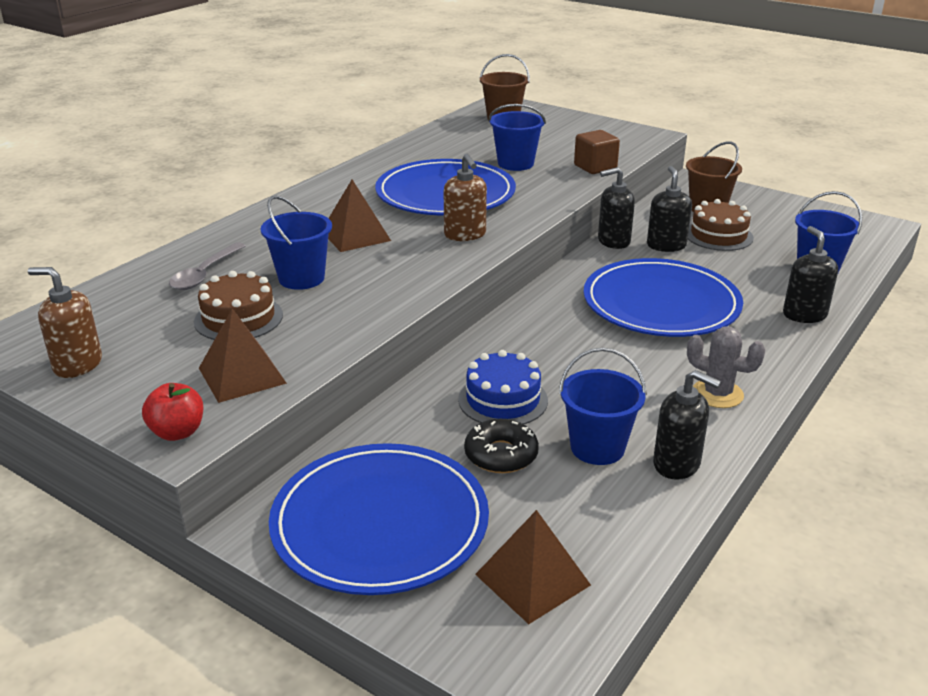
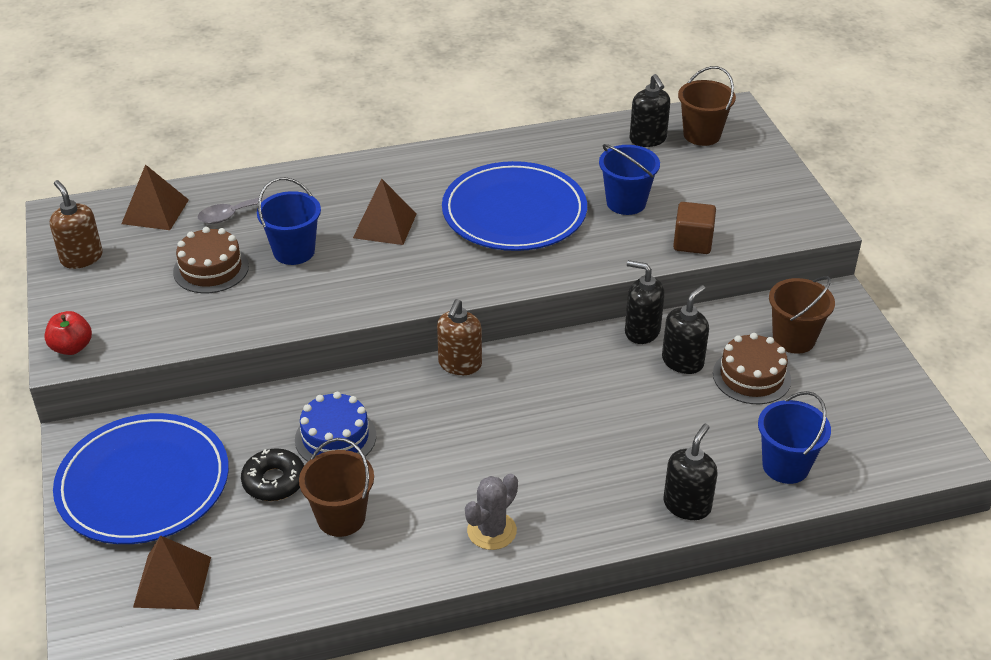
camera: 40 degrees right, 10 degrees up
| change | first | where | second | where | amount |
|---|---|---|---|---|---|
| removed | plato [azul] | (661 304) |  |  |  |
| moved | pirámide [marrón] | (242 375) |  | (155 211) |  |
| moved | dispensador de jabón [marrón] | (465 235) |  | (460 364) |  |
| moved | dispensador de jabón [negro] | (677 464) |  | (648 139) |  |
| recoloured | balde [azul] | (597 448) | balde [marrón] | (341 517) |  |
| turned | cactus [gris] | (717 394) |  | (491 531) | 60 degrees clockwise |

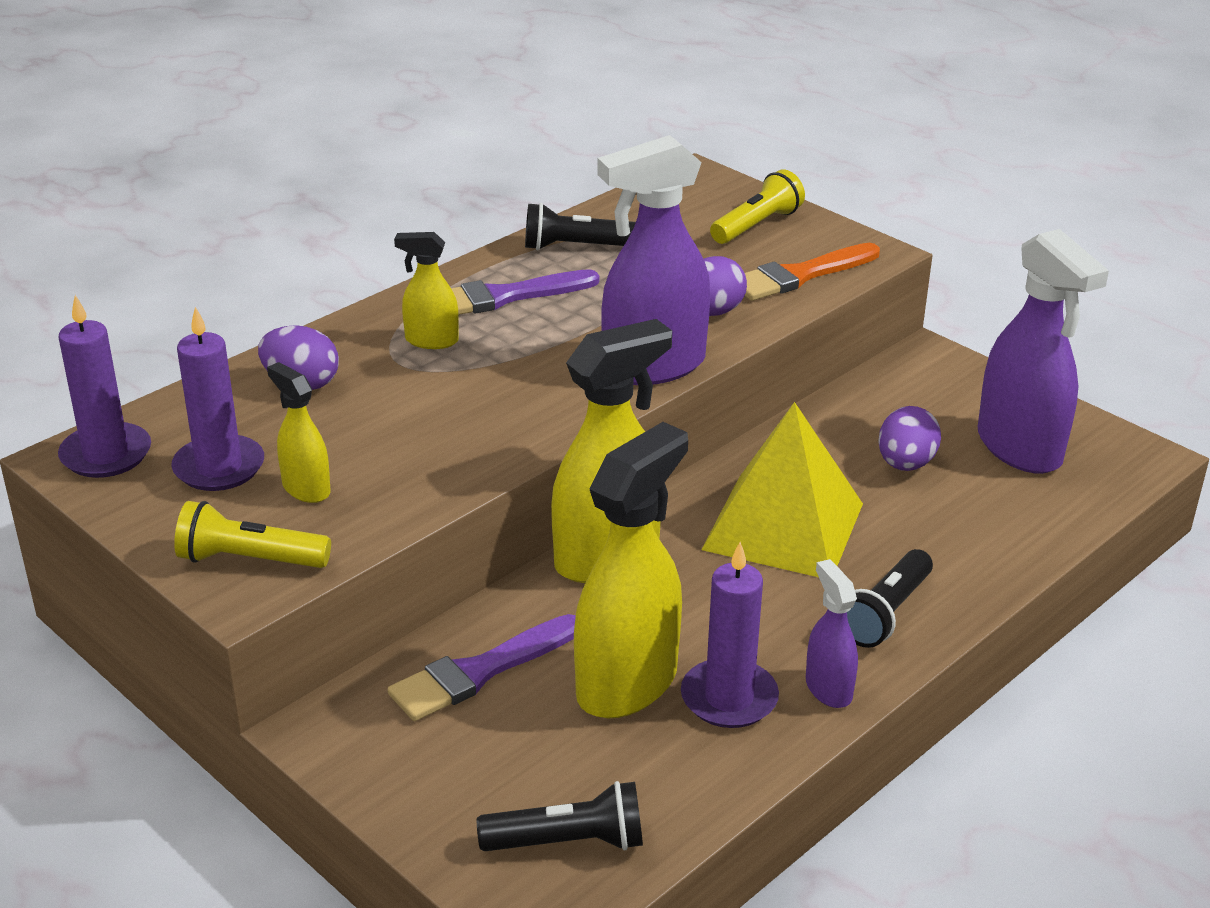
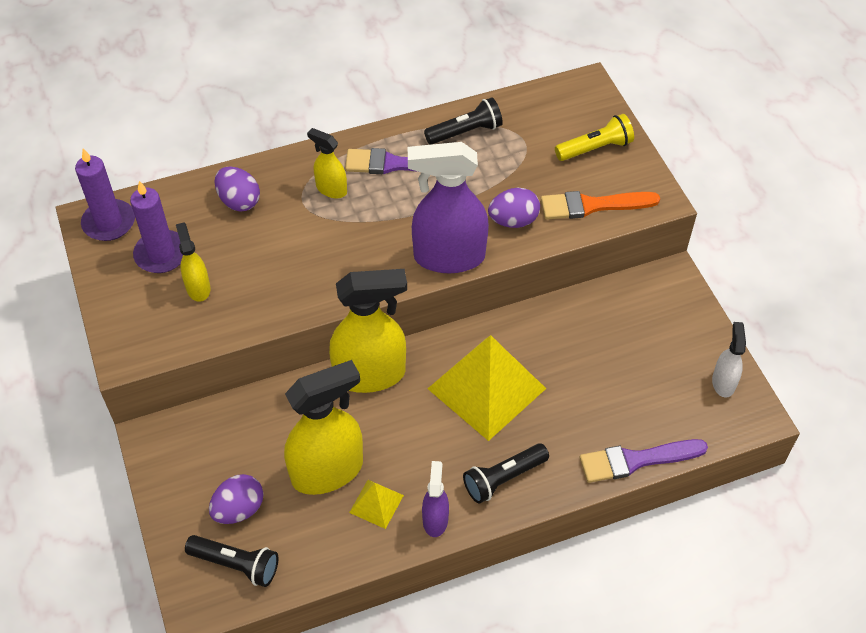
camera: 25 degrees right, 20 degrees up
| change | first | where | second | where | amount |
|---|---|---|---|---|---|
| removed | lámpara de mano [amarillo] | (249 559) |  |  |  |
| removed | pulverizador [morado] | (1019 448) |  |  |  |
| added |  |  | pulverizador [blanco] | (723 382) |  |
| moved | pincel [morado] | (480 672) |  | (636 460) |  |
| moved | huevo [morado] | (905 464) |  | (239 509) |  |
| replaced | vela [morado] | (729 698) | pirámide [amarillo] | (376 504) |  |
| turned | lámpara de mano [negro] | (575 247) |  | (465 132) | 135 degrees clockwise |

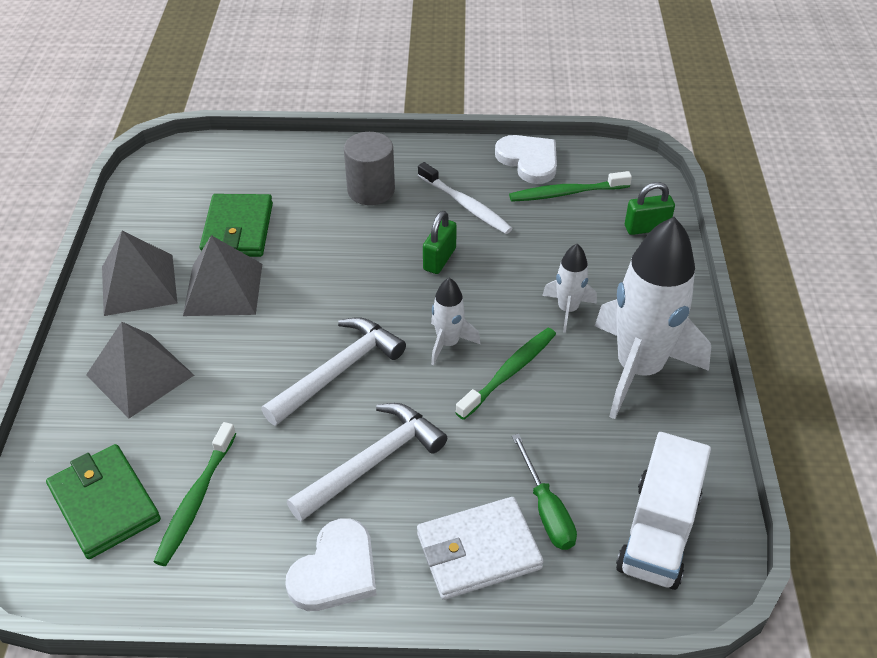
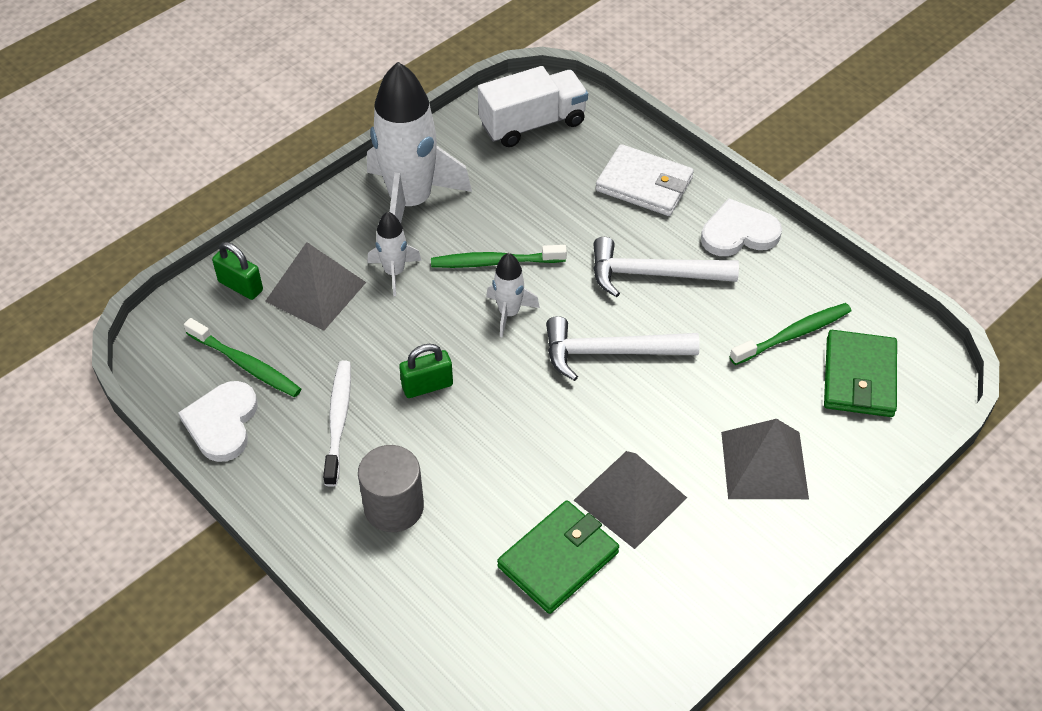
camera: 135 degrees left, 5 degrees up
| change | first | where | second | where | amount |
|---|---|---|---|---|---|
| removed | destornillador [verde] | (546 509) |  |  |  |
| moved | pirámide [gris] | (139 284) |  | (315 291) |  |

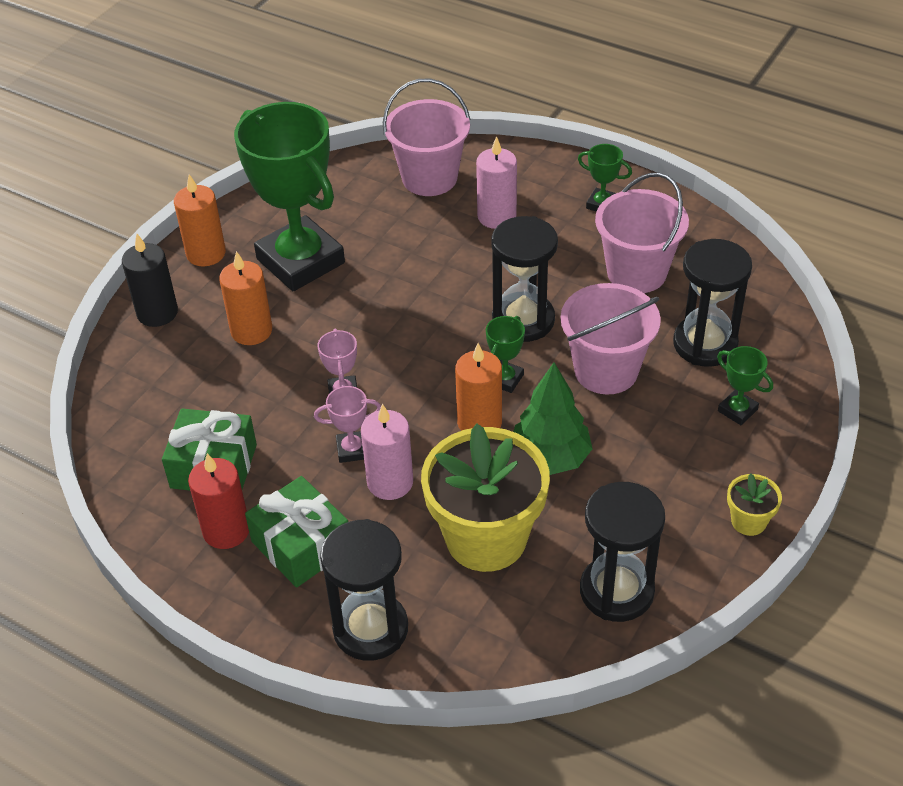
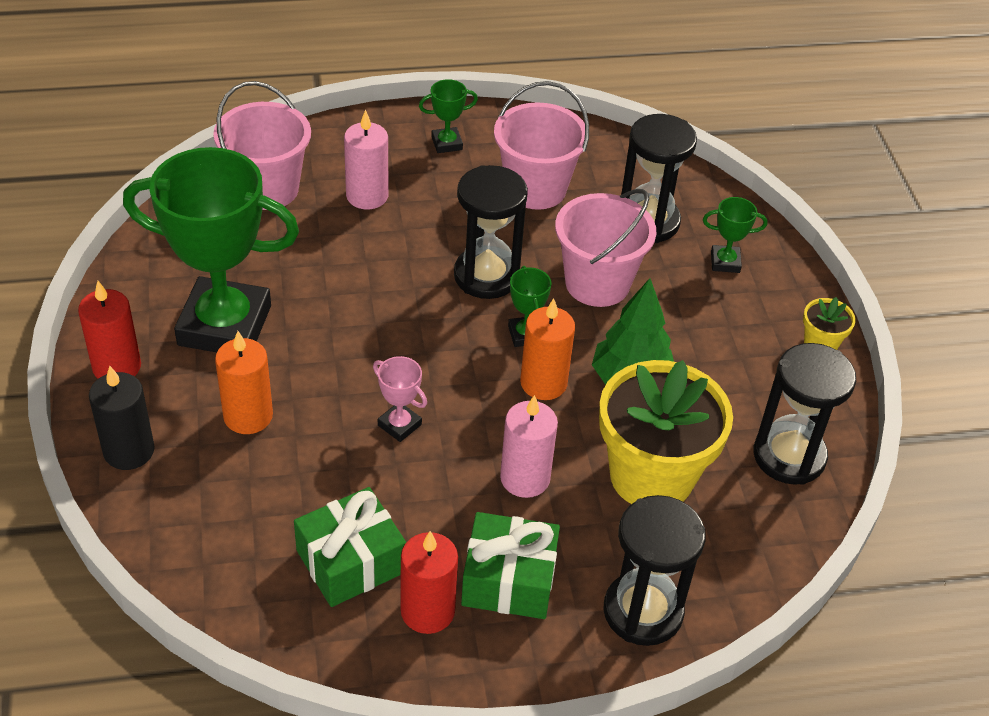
camera: 45 degrees left, 0 degrees up
| change | first | where | second | where | amount |
|---|---|---|---|---|---|
| removed | trofeo [rosa] | (352 450) |  |  |  |
| recoloured | vela [naranja] | (206 253) | vela [rojo] | (117 367) |  |

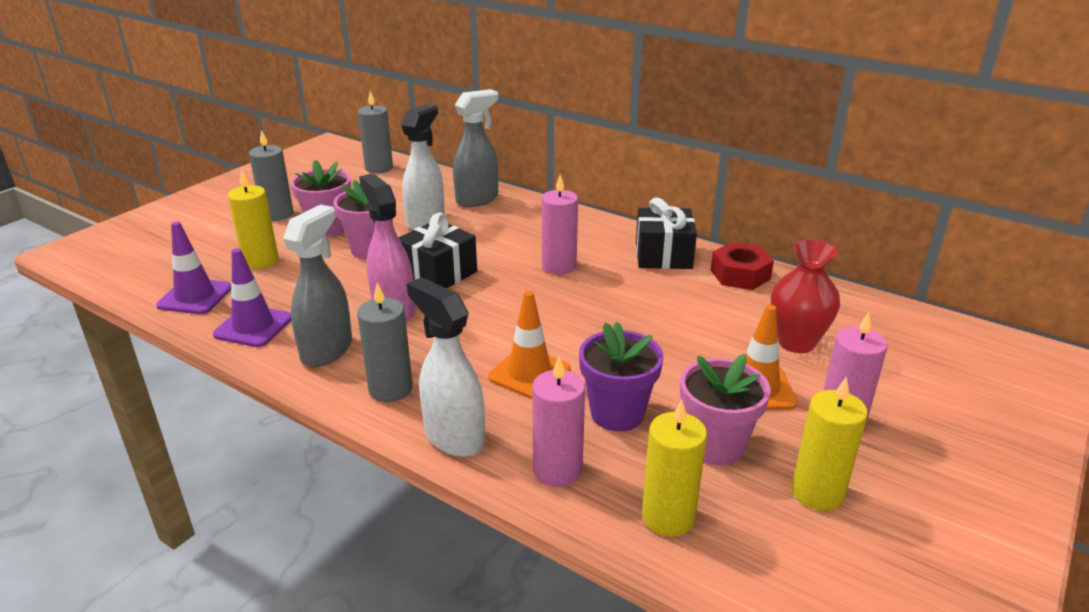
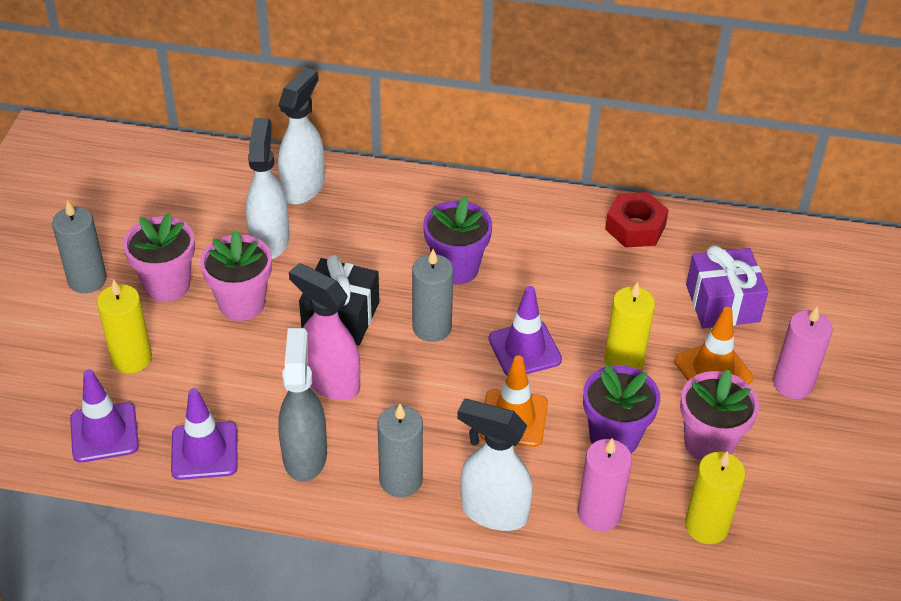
camera: 25 degrees left, 15 degrees up
| change | first | where | second | where | amount |
|---|---|---|---|---|---|
| removed | regalo [negro] | (663 255) |  |  |  |
| added |  |  | cono de tráfico [morado] | (524 349) |  |
| moved | vela [gris] | (379 168) |  | (432 327) |  |
| moved | vela [amarillo] | (817 492) |  | (624 360) |  |
| replaced | vela [rosa] | (559 266) | maceta [morado] | (456 268) |  |
| replaced | florero [rojo] | (796 342) | regalo [morado] | (722 303) |  |
| recoloured | pulverizador [gris] | (477 199) | pulverizador [blanco] | (303 187) |  |

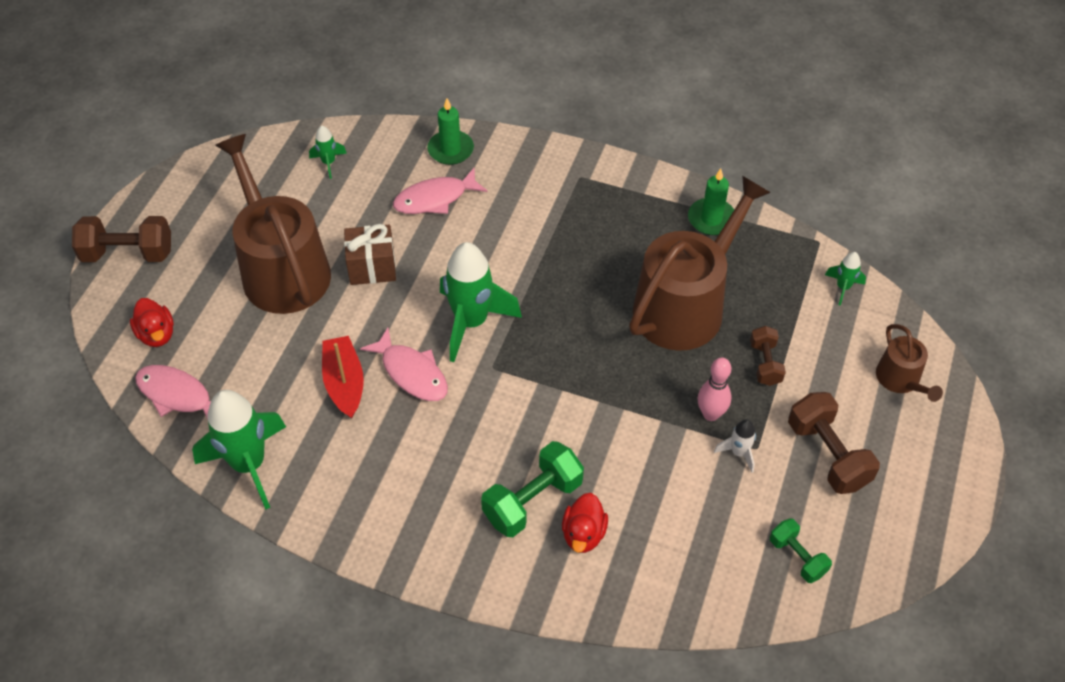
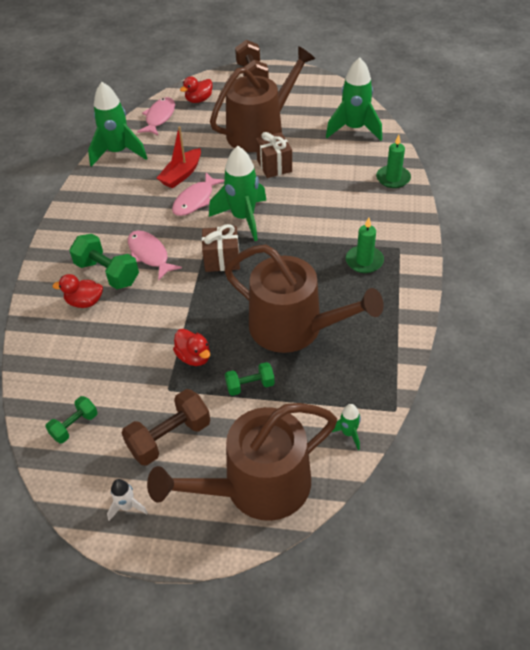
camera: 80 degrees right, 5 degrees down
| change | first | where | second | where | amount |
|---|---|---|---|---|---|
| added |  |  | regalo [marrón] | (222 260) |  |
| moved | pez [rosa] | (435 199) |  | (150 255) |  |
| moved | vela [verde] | (711 219) |  | (364 261) |  |
| moved | cohete [blanco] | (738 452) |  | (127 506) |  |
| replaced | bolo [rosa] | (710 414) | pato [rojo] | (194 357) |  |
| recoloured | mancuerna [marrón] | (765 363) | mancuerna [verde] | (250 385) |  |
| turned | barco [rojo] | (344 383) |  | (181 174) | 150 degrees clockwise |
| resized | cohete [verde] | (328 163) |  | (354 129) | x2.17 |
| resized | regadera [marrón] | (900 380) |  | (257 486) | x2.11 |

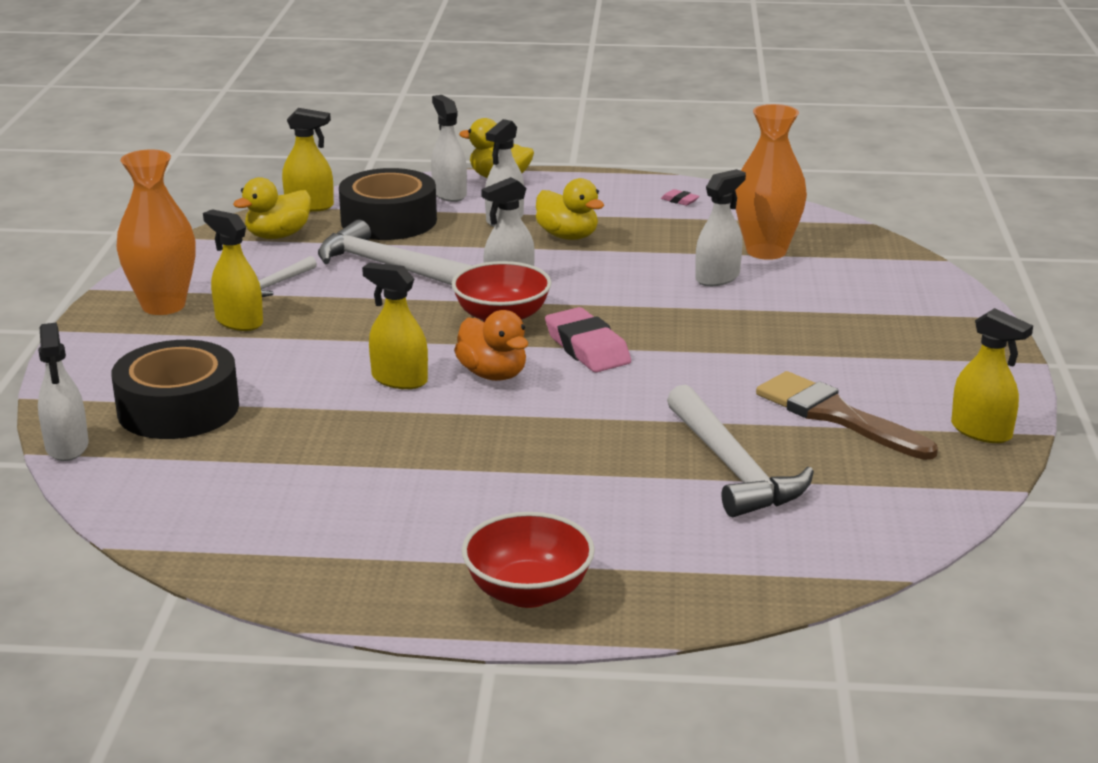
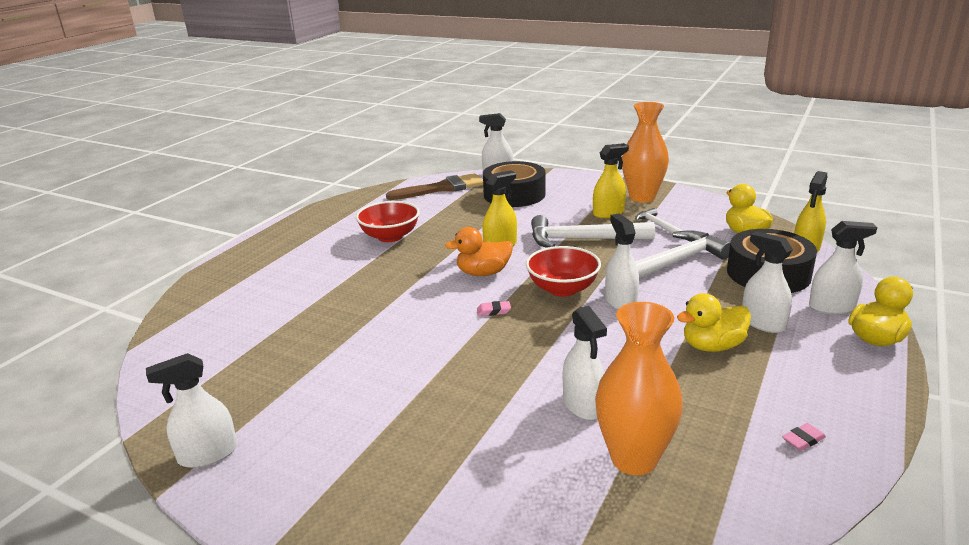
camera: 115 degrees right, 0 degrees up
| change | first | where | second | where | amount |
|---|---|---|---|---|---|
| moved | cuenco [rojo] | (528 592) |  | (390 236) |  |
| moved | martillo [blanco] | (732 468) |  | (582 239) |  |
| moved | pincel [marrón] | (836 415) |  | (441 188) |  |
| recoloured | pulverizador [amarillo] | (981 431) | pulverizador [blanco] | (208 454) |  |
| resized | goma de borrar [rosa] | (587 348) |  | (493 311) | x0.44 |

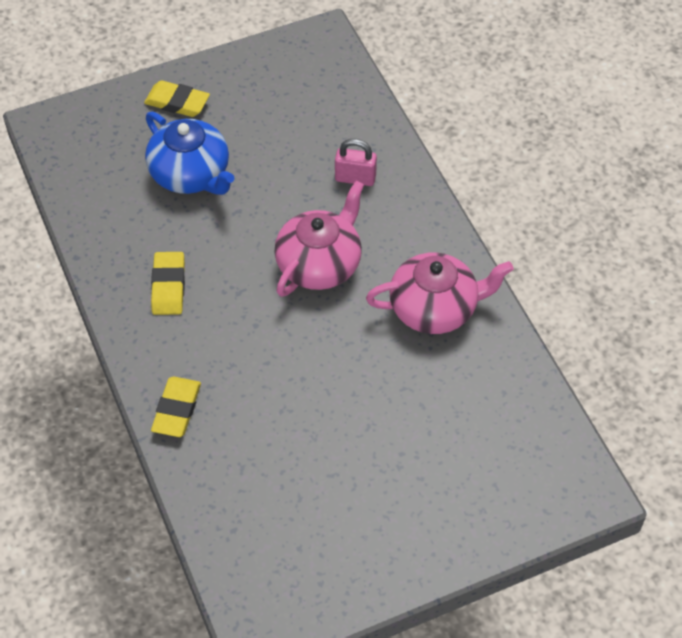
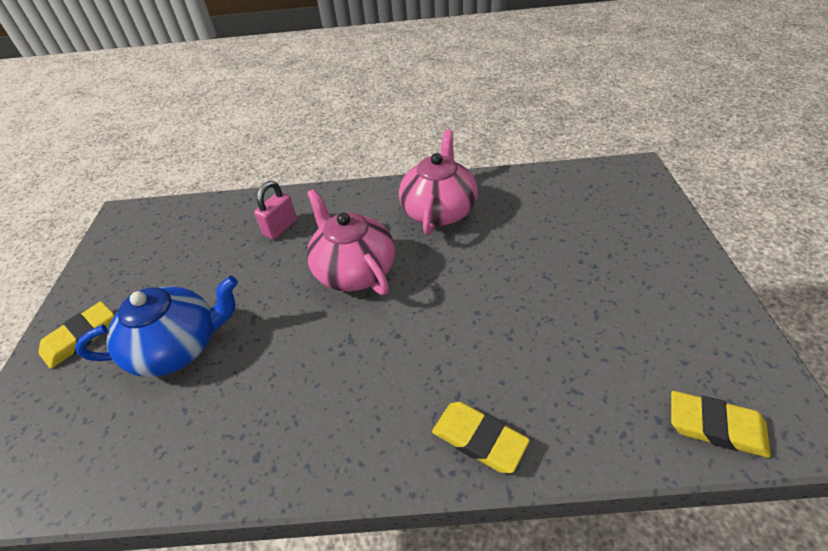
camera: 65 degrees left, 10 degrees down
| change | first | where | second | where | amount |
|---|---|---|---|---|---|
| moved | goma de borrar [amarillo] | (168 286) |  | (715 427) |  |

